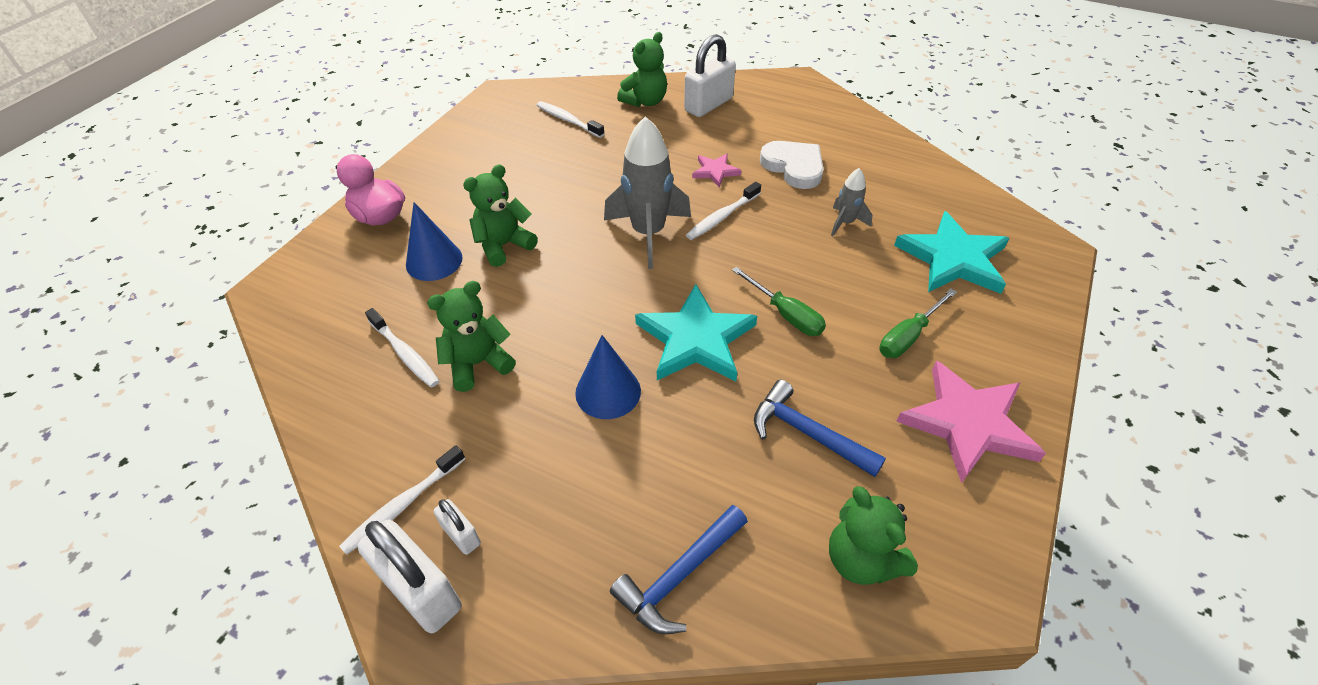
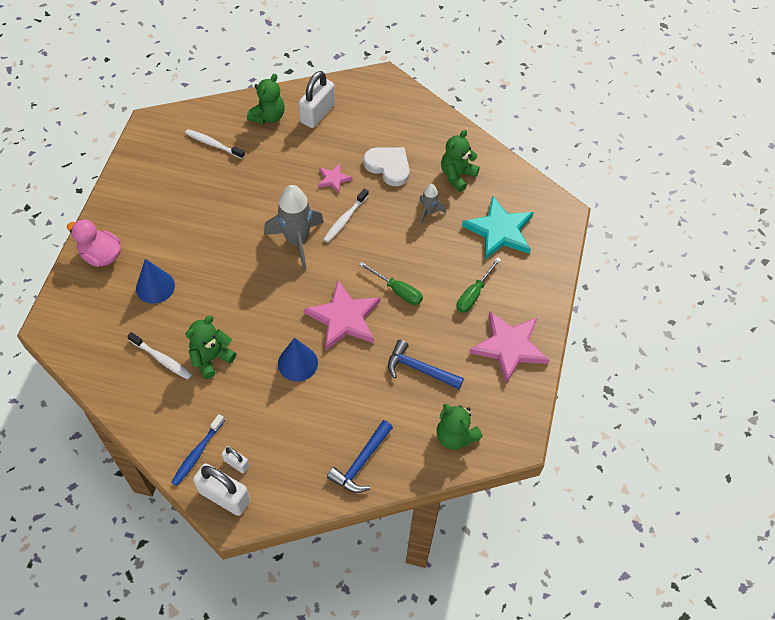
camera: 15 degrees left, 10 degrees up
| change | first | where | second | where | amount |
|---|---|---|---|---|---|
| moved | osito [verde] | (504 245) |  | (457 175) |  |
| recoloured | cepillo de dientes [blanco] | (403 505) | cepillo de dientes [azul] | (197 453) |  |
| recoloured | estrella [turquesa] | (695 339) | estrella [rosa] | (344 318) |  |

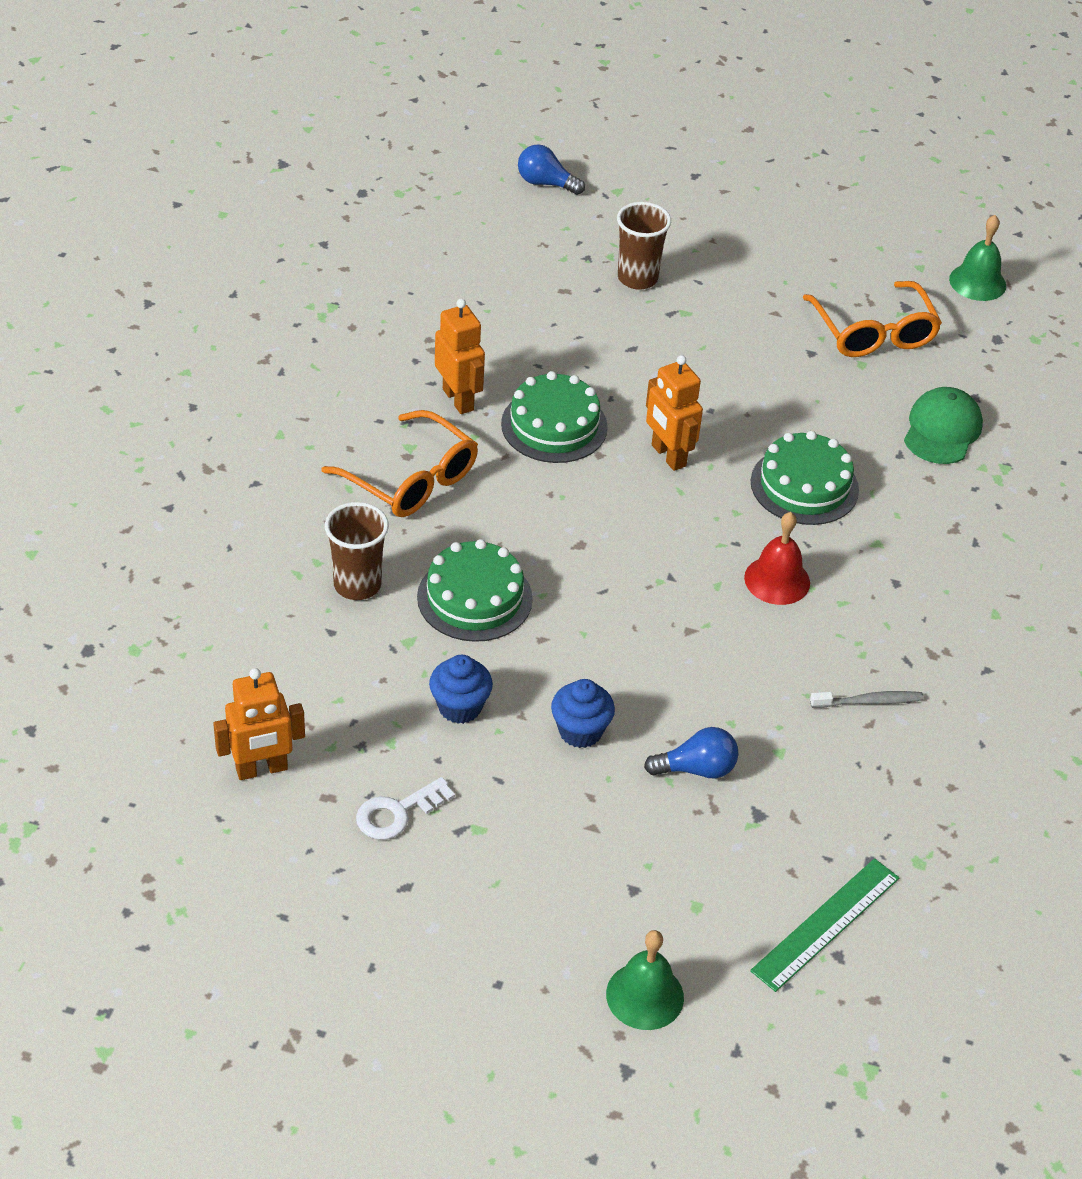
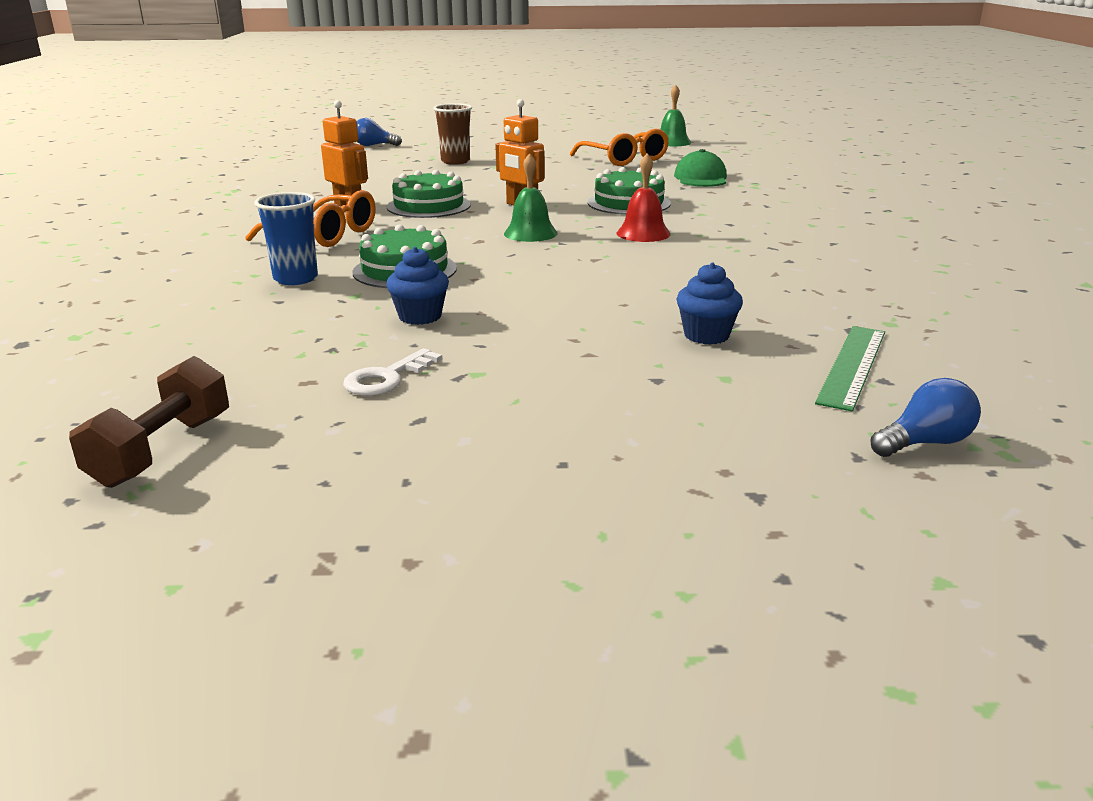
camera: 15 degrees left, 20 degrees down
| change | first | where | second | where | amount |
|---|---|---|---|---|---|
| removed | robot [naranja] | (262 769) |  |  |  |
| removed | cepillo de dientes [gris] | (869 701) |  |  |  |
| added |  |  | mancuerna [marrón] | (162 450) |  |
| moved | magdalena [azul] | (580 731) |  | (706 335) |  |
| moved | campana [verde] | (645 995) |  | (530 233) |  |
| moved | bombilla [azul] | (696 769) |  | (925 443) |  |
| recoloured | vaso [marrón] | (357 585) | vaso [azul] | (295 279) |  |

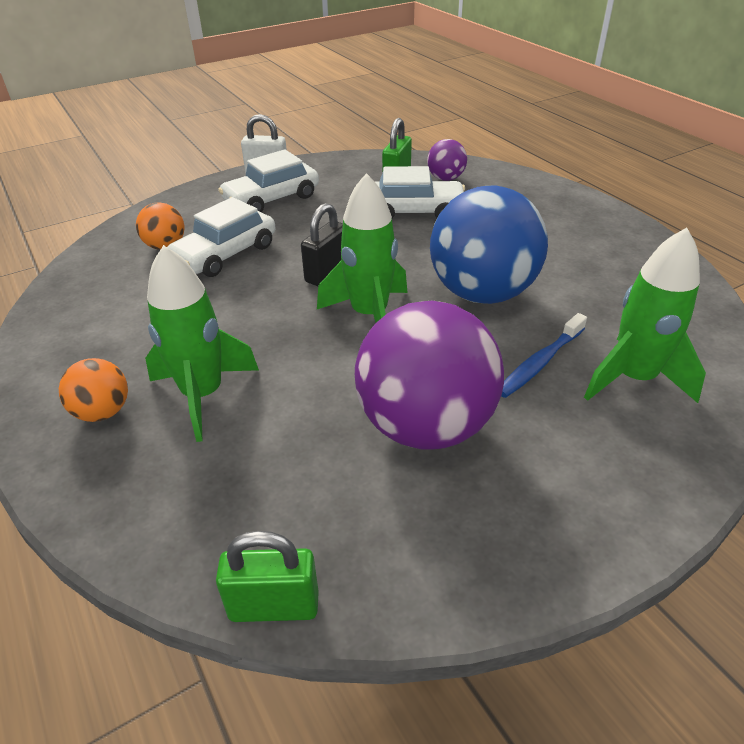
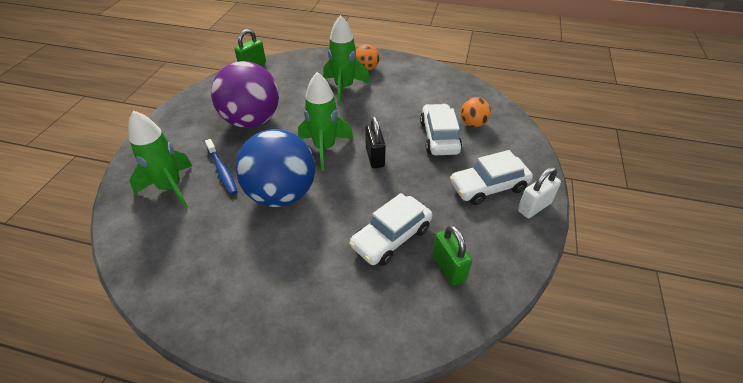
camera: 135 degrees right, 5 degrees up
| change | first | where | second | where | amount |
|---|---|---|---|---|---|
| removed | pelota [morado] | (445 178) |  |  |  |
| turned | coche [blanco] | (271 199) |  | (488 186) | 120 degrees counterclockwise |
| turned | cepillo de dientes [azul] | (540 362) |  | (222 171) | 150 degrees clockwise |

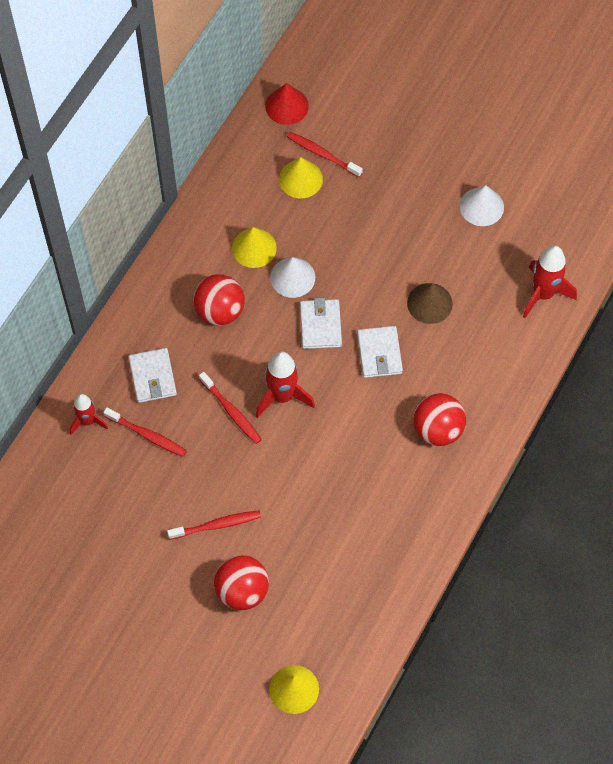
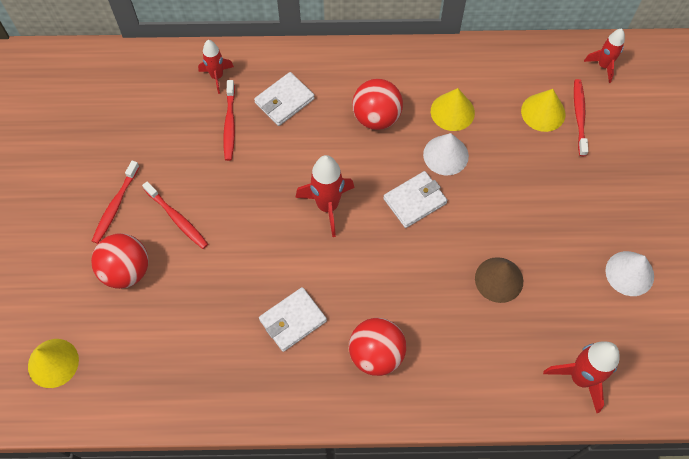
camera: 60 degrees right, 0 degrees up
| change | first | where | second | where | amount |
|---|---|---|---|---|---|
| moved | cepillo de dientes [rojo] | (231 411) |  | (115 206) |  |
| moved | cartera [blanco] | (379 353) |  | (292 320) |  |
| replaced | cono [rojo] | (287 106) | cohete [rojo] | (603 66) |  |

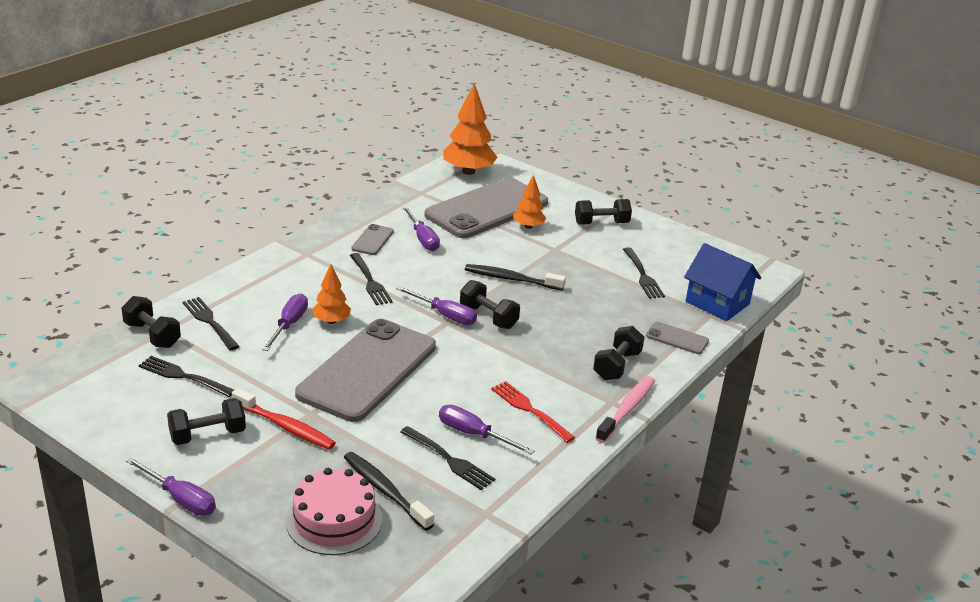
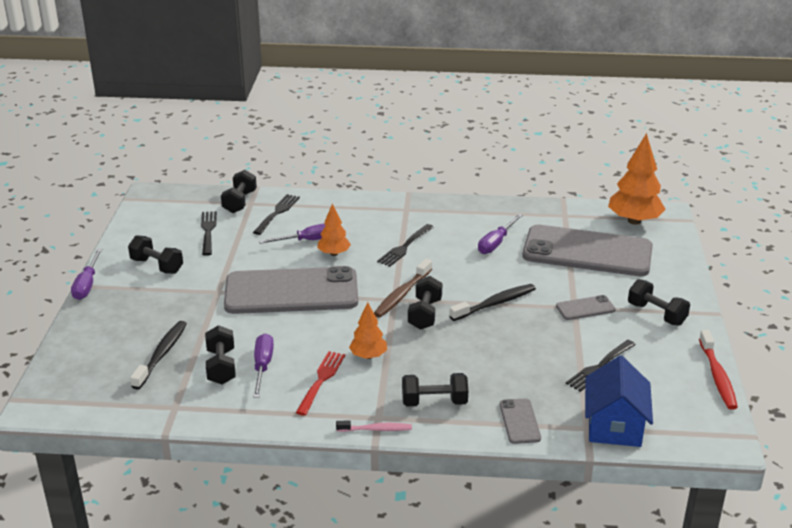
camera: 60 degrees right, 0 degrees up
| change | first | where | second | where | amount |
|---|---|---|---|---|---|
| removed | tarta [rosa] | (334 520) |  |  |  |
| moved | cepillo de dientes [rojo] | (285 426) |  | (717 376) |  |
| moved | móvil [gris] | (372 240) |  | (585 308) |  |
| moved | árbol [naranja] | (528 226) |  | (368 356) |  |
| replaced | destornillador [morado] | (445 315) | cepillo de dientes [marrón] | (402 294) |  |
| replaced | tenedor [negro] | (448 459) | mancuerna [negro] | (221 367) |  |
| turned | cepillo de dientes [negro] | (511 279) |  | (495 303) | 75 degrees clockwise |
| resized | cepillo de dientes [rosa] | (627 409) |  | (376 429) | x0.64 |

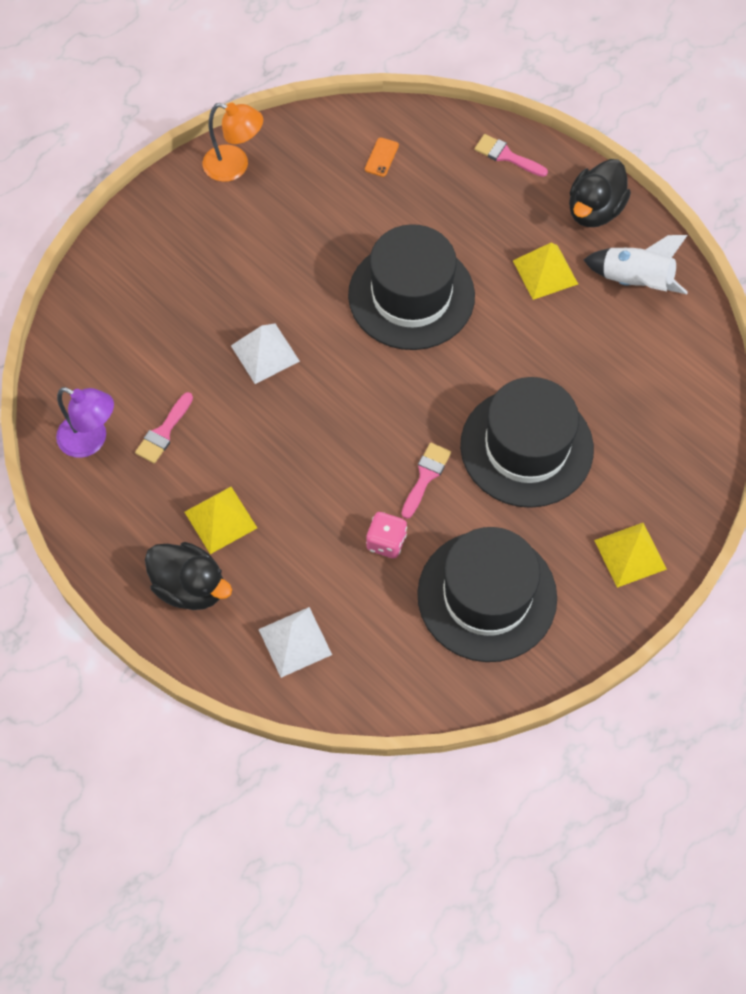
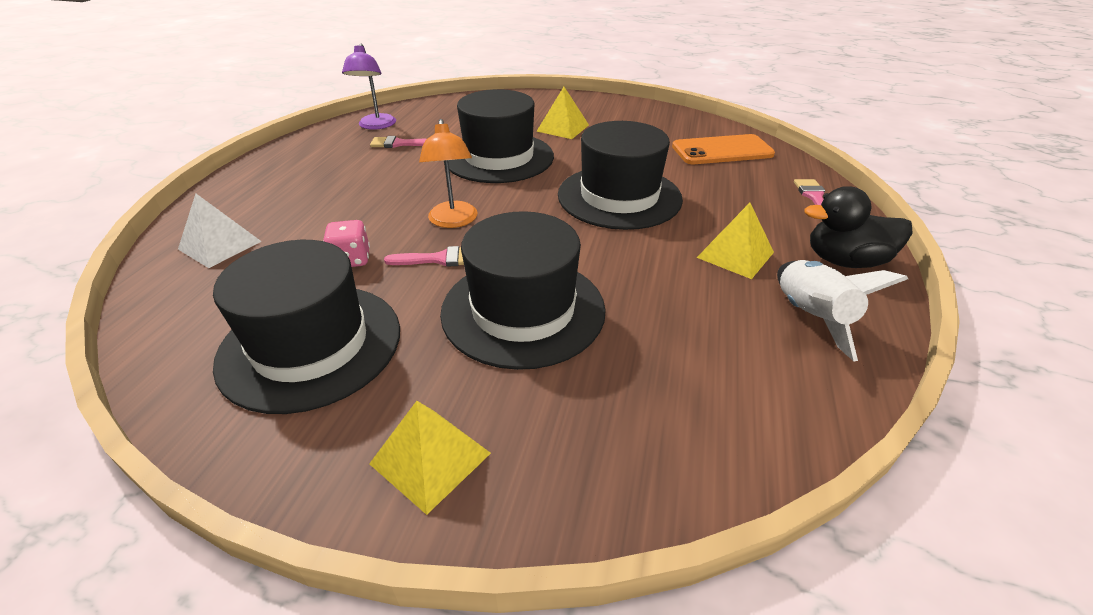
camera: 60 degrees right, 25 degrees down
| change | first | where | second | where | amount |
|---|---|---|---|---|---|
| removed | pato [negro] | (190 587) |  |  |  |
| moved | pirámide [amarillo] | (220 519) |  | (563 128) |  |
| moved | lámpara [naranja] | (235 166) |  | (453 221) |  |
| replaced | pirámide [blanco] | (265 353) | sombrero [negro] | (499 157) |  |
| resized | móvil [naranja] | (381 157) |  | (722 150) | x2.37 |

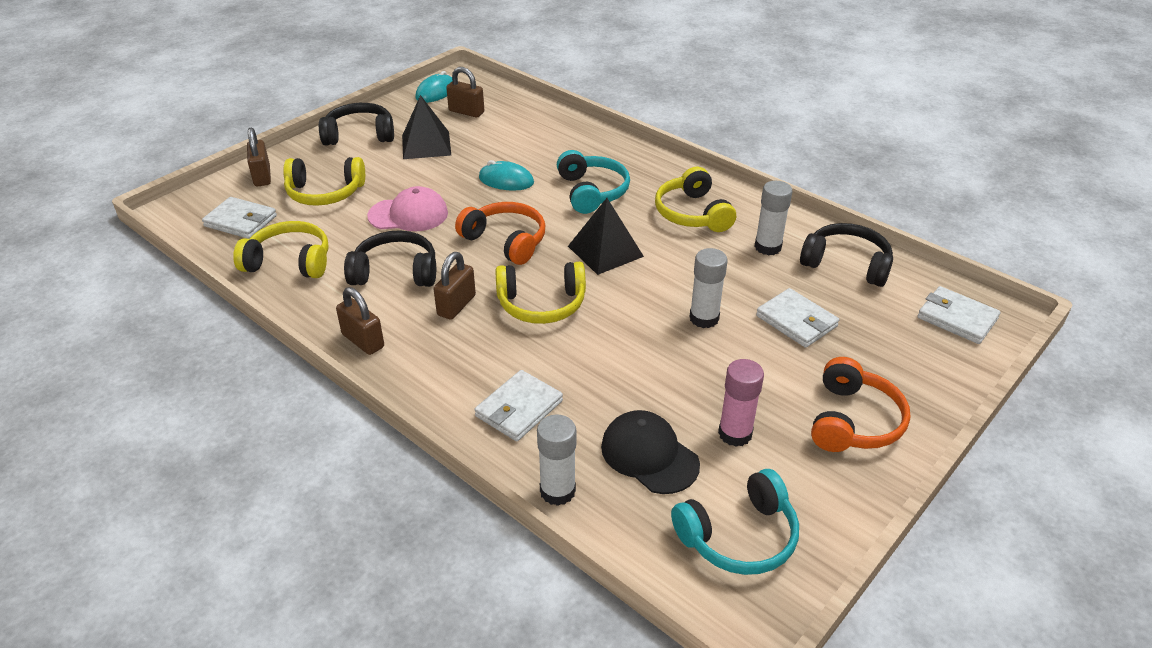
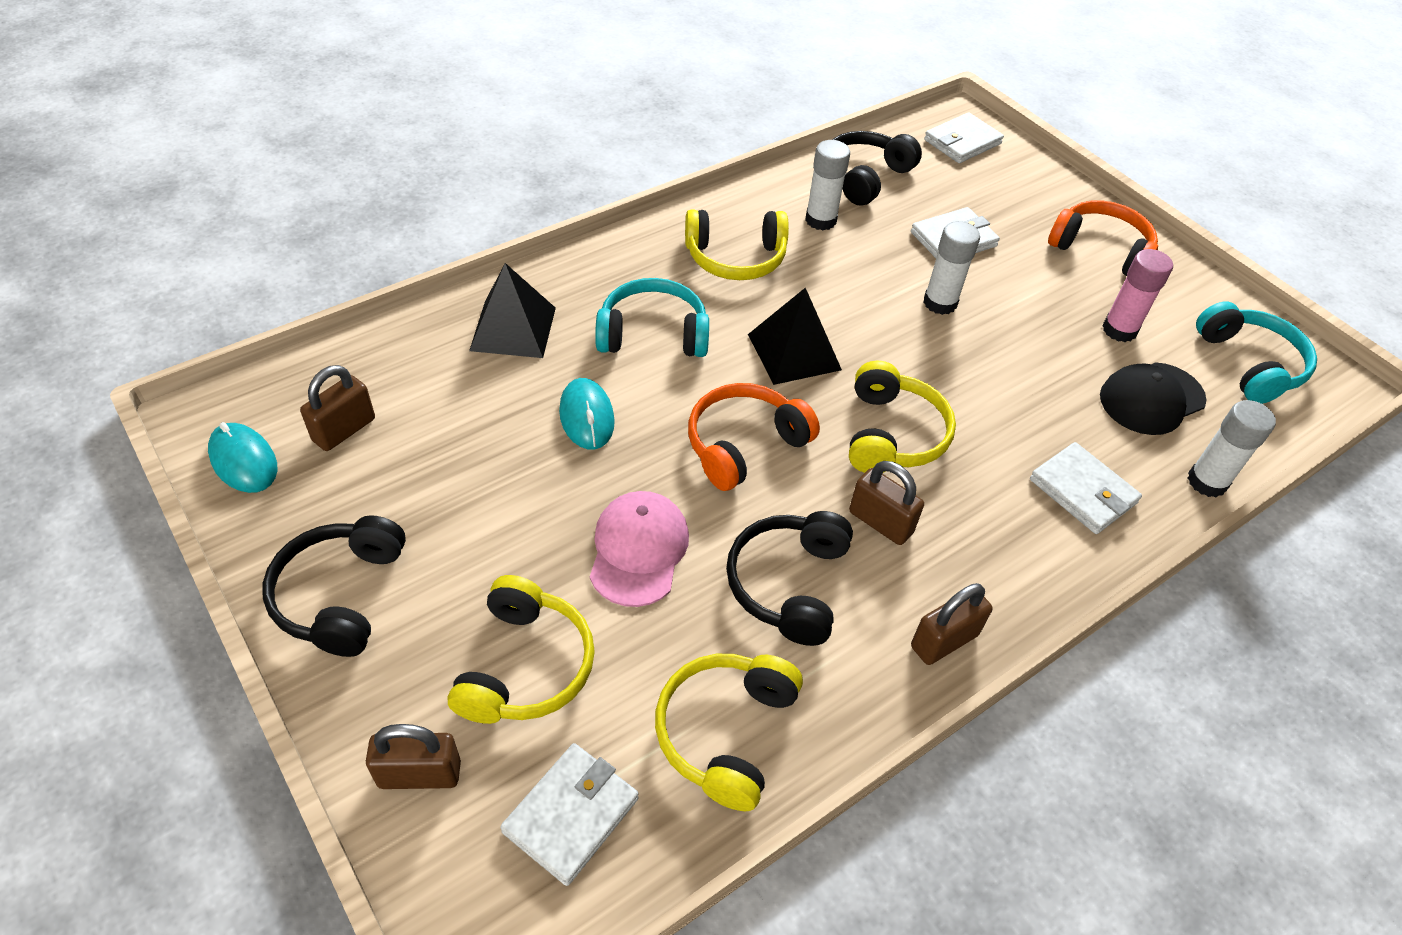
camera: 80 degrees left, 10 degrees up
| change | first | where | second | where | amount |
|---|---|---|---|---|---|
| moved | pirámide [negro] | (426 145) |  | (513 328) |  |
| turned | ratón [turquesa] | (506 180) |  | (586 417) | 45 degrees counterclockwise |

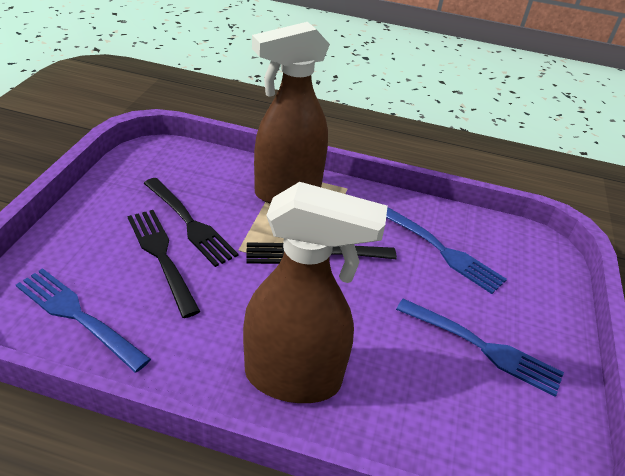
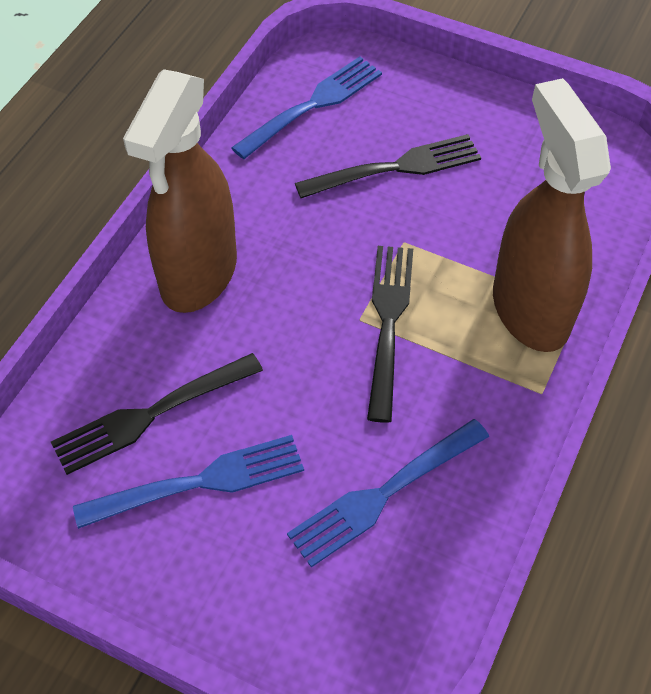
camera: 105 degrees right, 15 degrees up
| change | first | where | second | where | amount |
|---|---|---|---|---|---|
| moved | tenedor [negro] | (189 222) |  | (152 413) |  |
| turned | tenedor [azul] | (481 347) |  | (198 483) | 150 degrees counterclockwise |

